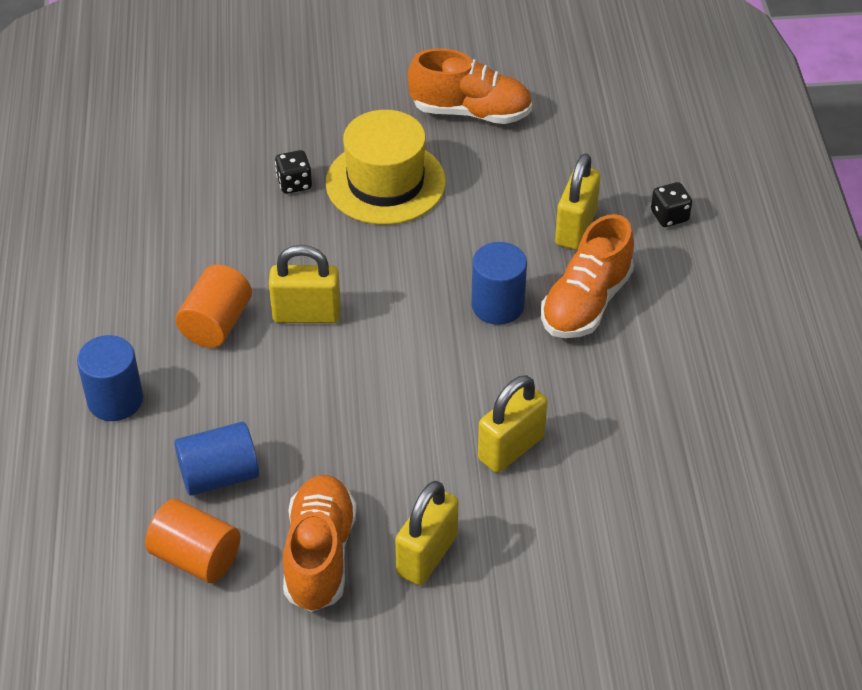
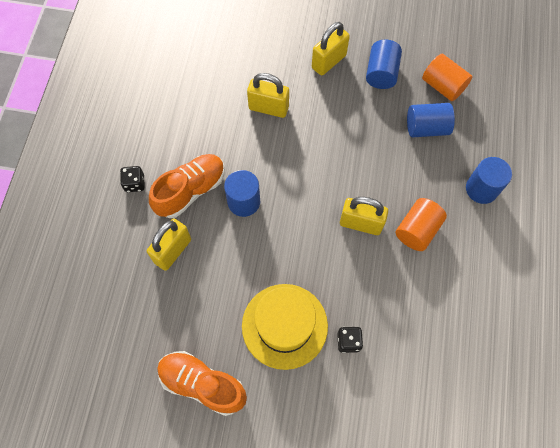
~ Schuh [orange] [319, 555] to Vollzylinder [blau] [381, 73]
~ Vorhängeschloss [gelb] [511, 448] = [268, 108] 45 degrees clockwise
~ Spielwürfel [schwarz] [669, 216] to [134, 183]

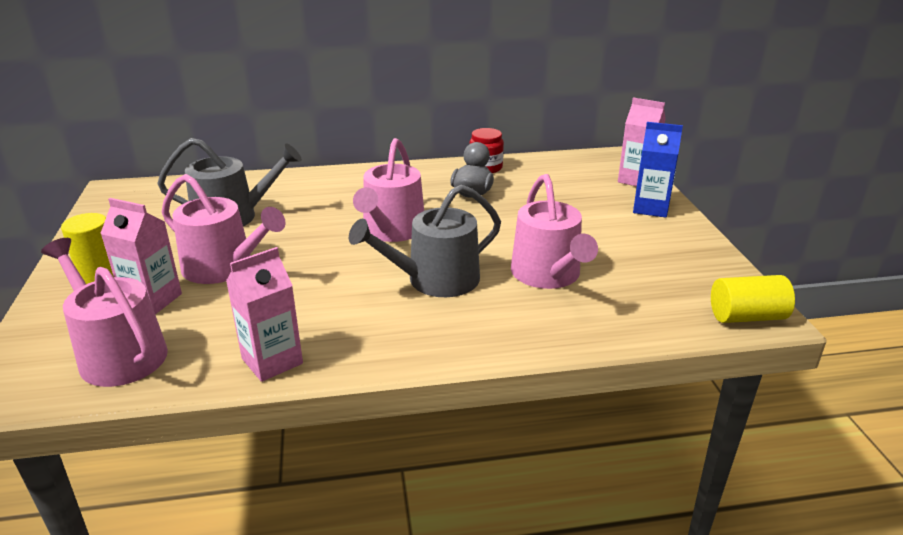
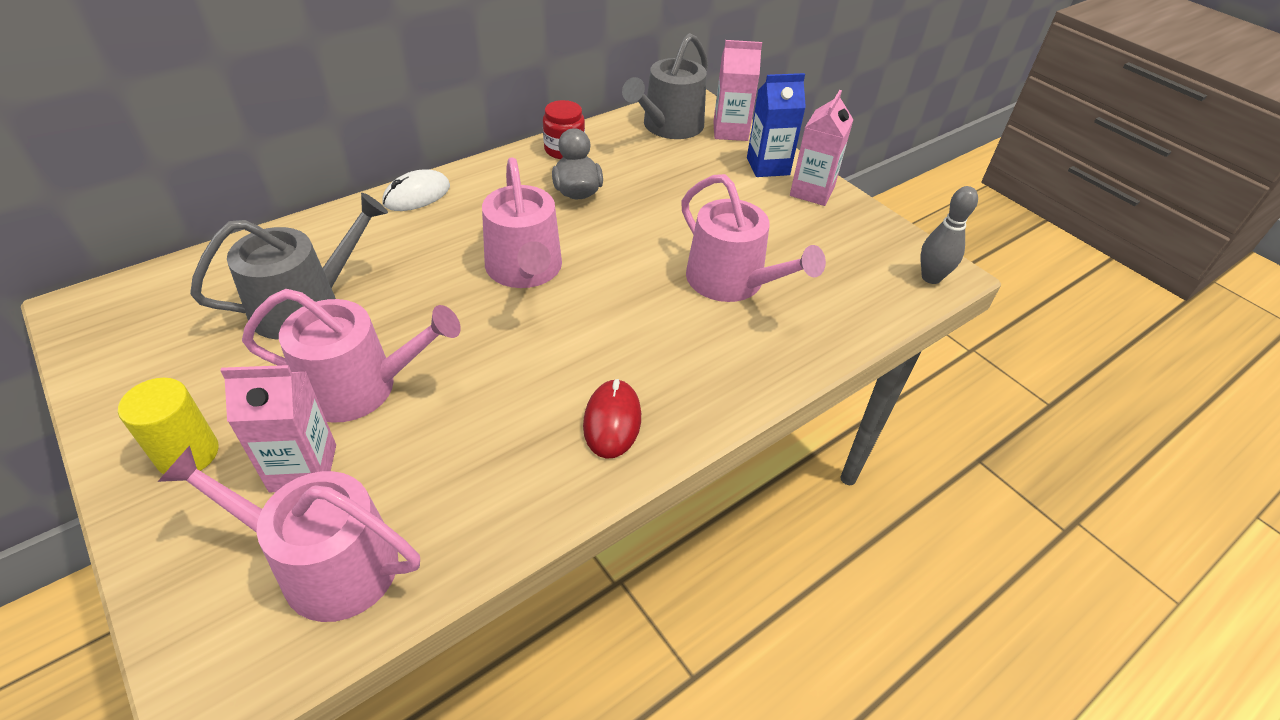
~ Getränkekarton [rosa] [272, 361] to [812, 191]
~ Gießkanne [grau] [435, 280] to [668, 127]
~ Vollzylinder [gelb] [746, 316] to Bowlingkegel [grau] [931, 277]
+ Computermaus [weiß] [417, 195]
+ Computermaus [rot] [612, 421]

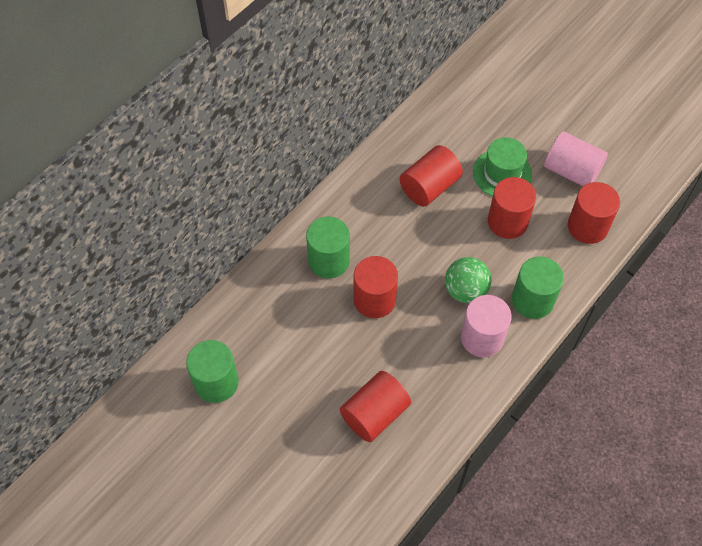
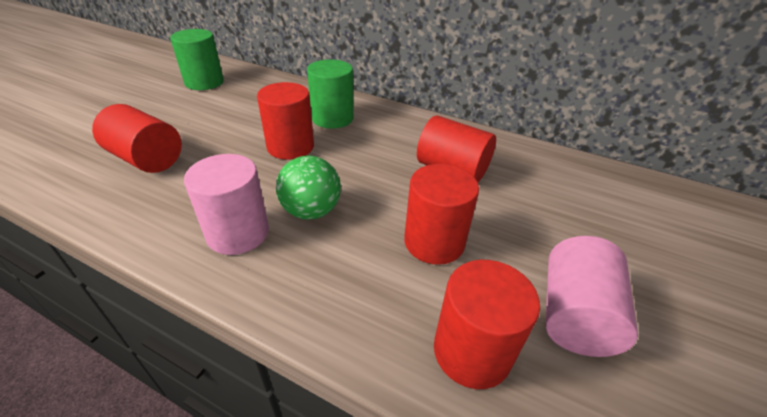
- Hut [grün] [502, 173]
- Vollzylinder [grün] [532, 300]

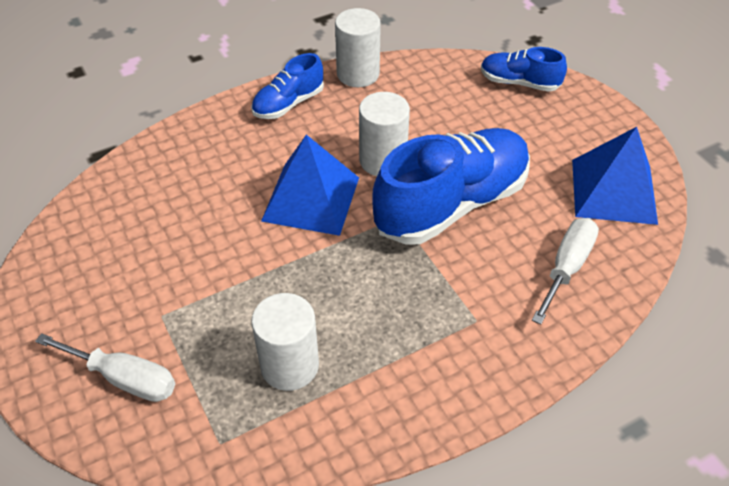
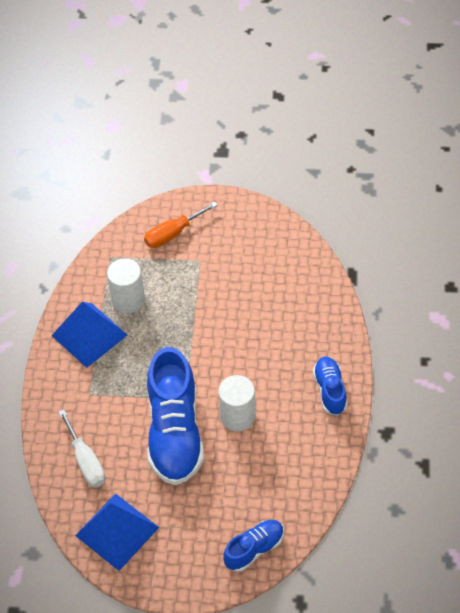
~ Schraubenzieher [weiß] [124, 378] to Schraubenzieher [orange] [173, 234]
~ Pyramide [blau] [311, 198] to [89, 335]
- Vollzylinder [weiß] [358, 74]

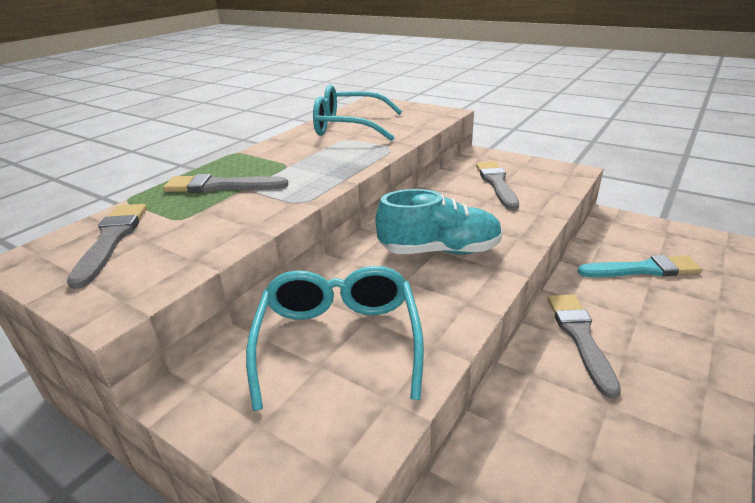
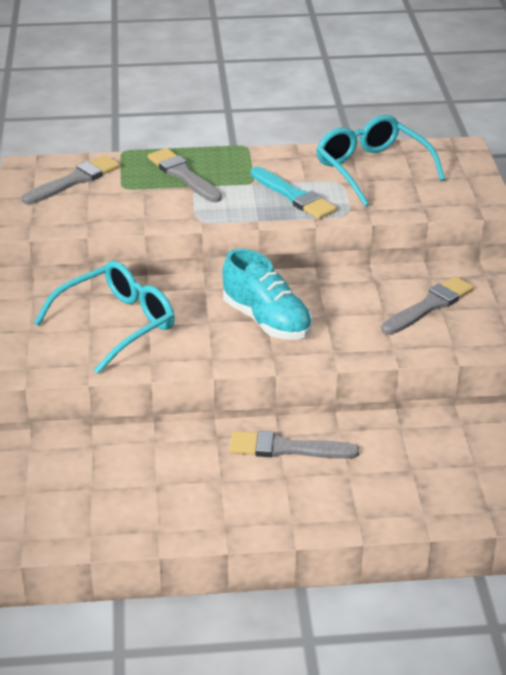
~ Pinsel [grau] [580, 337] = [286, 448] 135 degrees counterclockwise
~ Pinsel [türkis] [643, 269] to [294, 196]

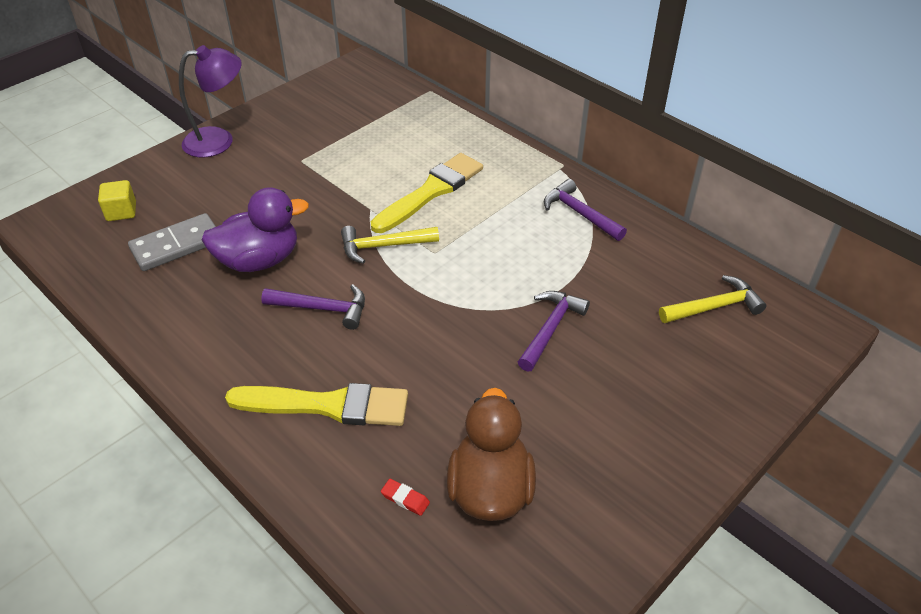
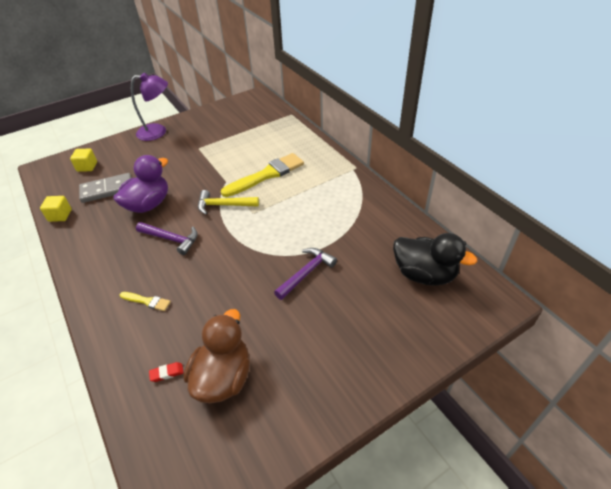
~ Ente [lila] [259, 260] = [148, 204] 45 degrees counterclockwise
~ Pinsel [gelb] [327, 405] = [147, 301] x0.47
~ Radiergummi [rot] [405, 499] = [167, 373] 60 degrees counterclockwise
- Hammer [lila] [579, 213]
~ Hammer [gelb] [714, 307] to Ente [schwarz] [424, 274]
+ Kubus [gelb] [60, 215]

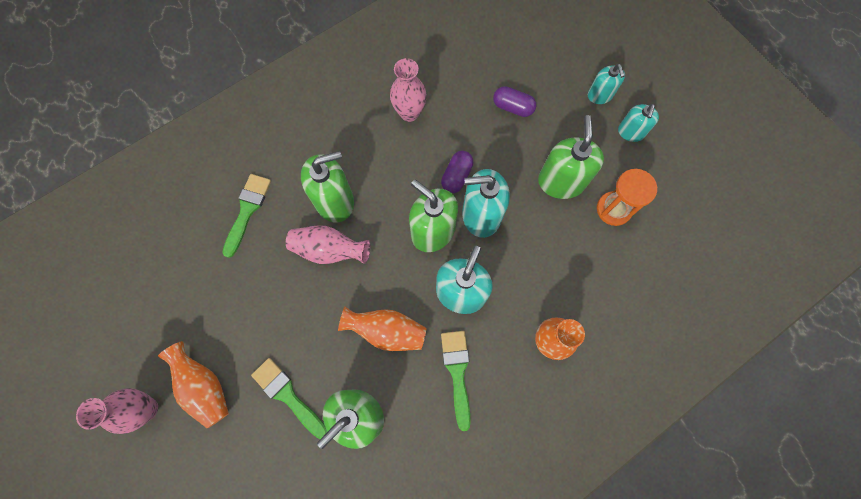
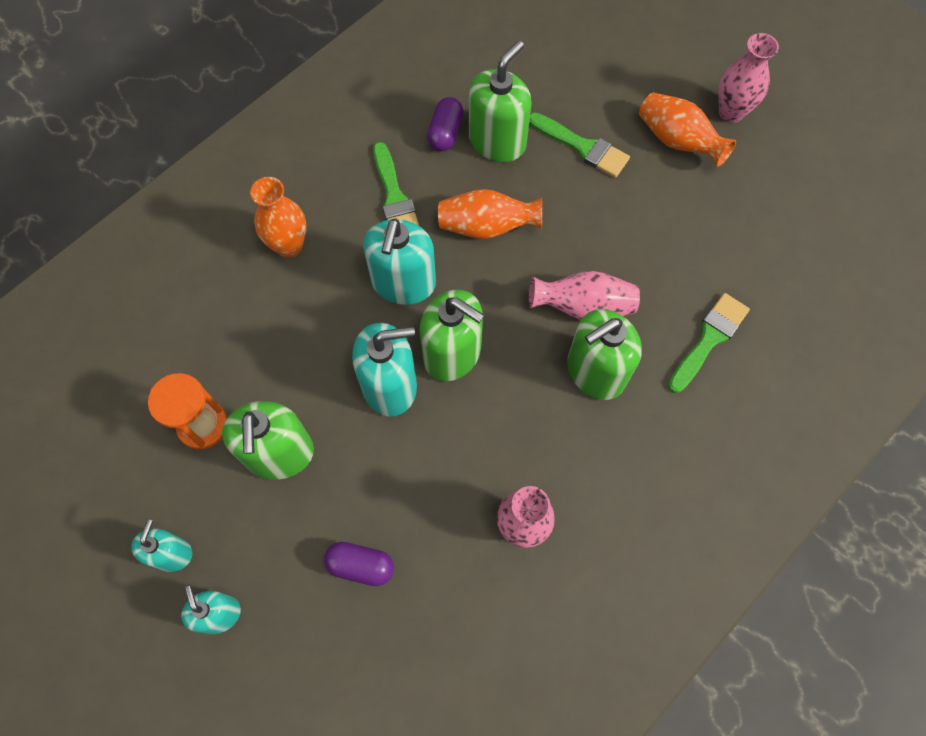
~ Pinsel [grün] [247, 210] = [709, 339] 150 degrees counterclockwise
~ Kapsel [lila] [456, 176] to [445, 133]

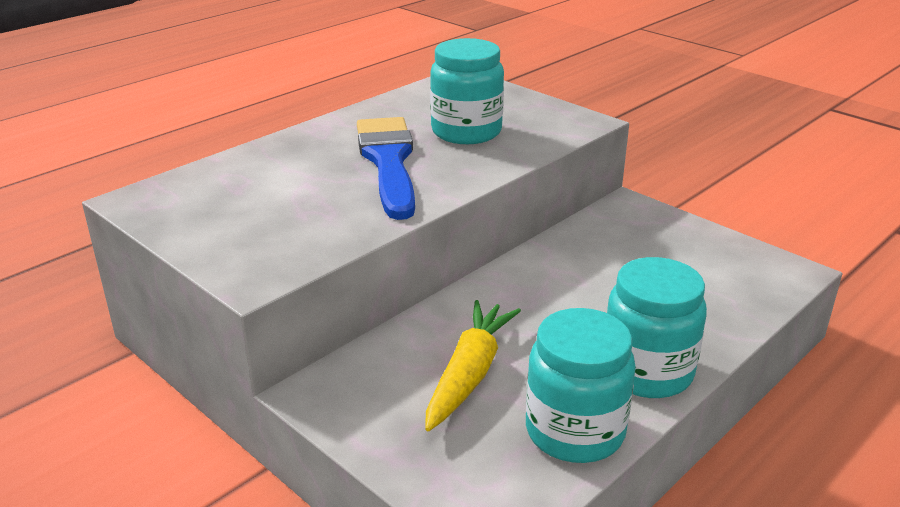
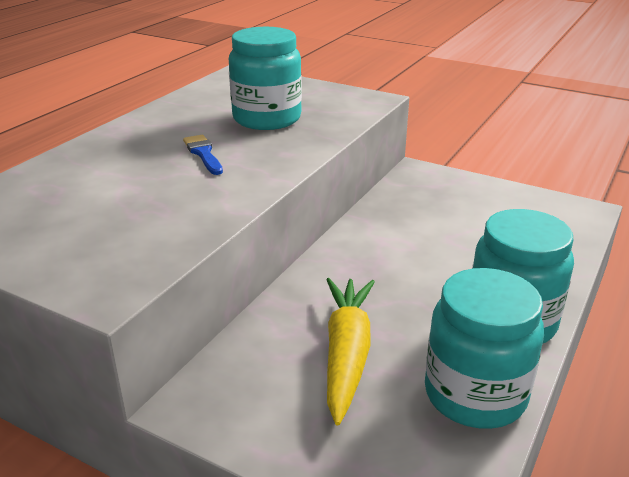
~ Pinsel [blau] [388, 162] = [203, 153] x0.43

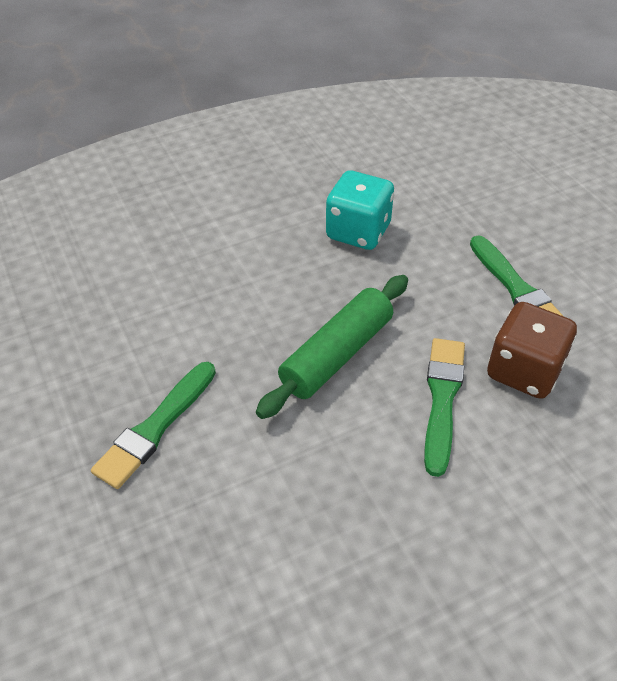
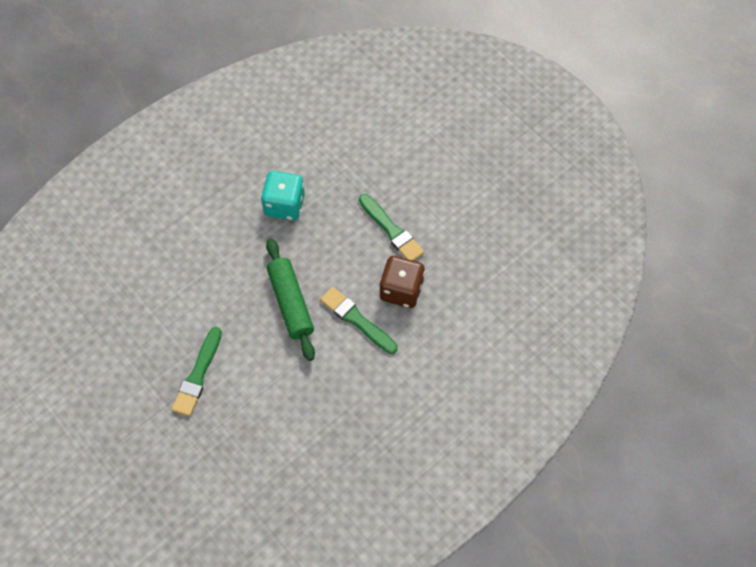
~ Nudelholz [grün] [336, 354] = [290, 303] 45 degrees counterclockwise
~ Pinsel [grün] [442, 399] = [357, 320] 45 degrees counterclockwise

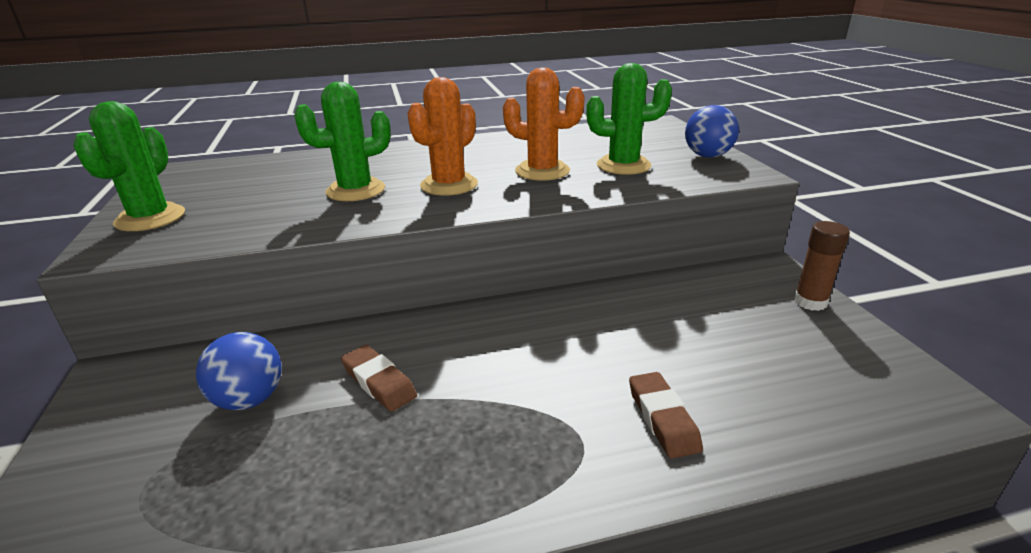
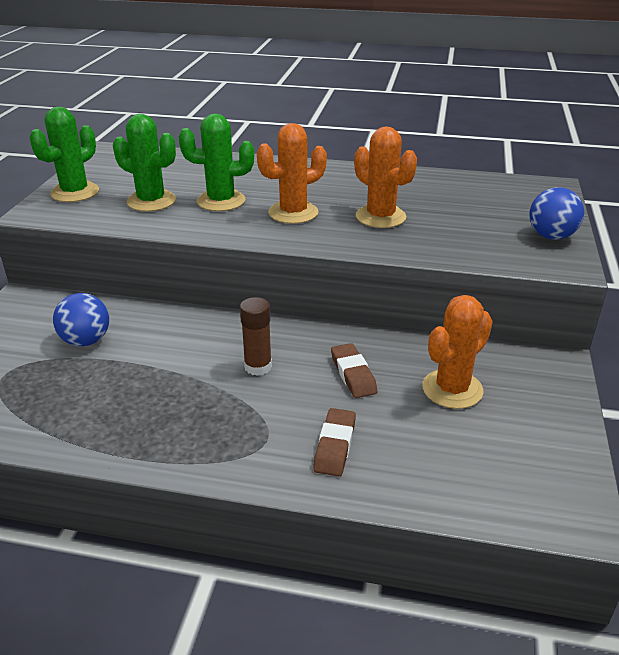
~ Radiergummi [braun] [379, 382] to [353, 374]
~ Kaktus [grün] [623, 165] to [151, 201]
~ Klebestift [braun] [810, 302] to [258, 366]
+ Kaktus [orange] [452, 389]

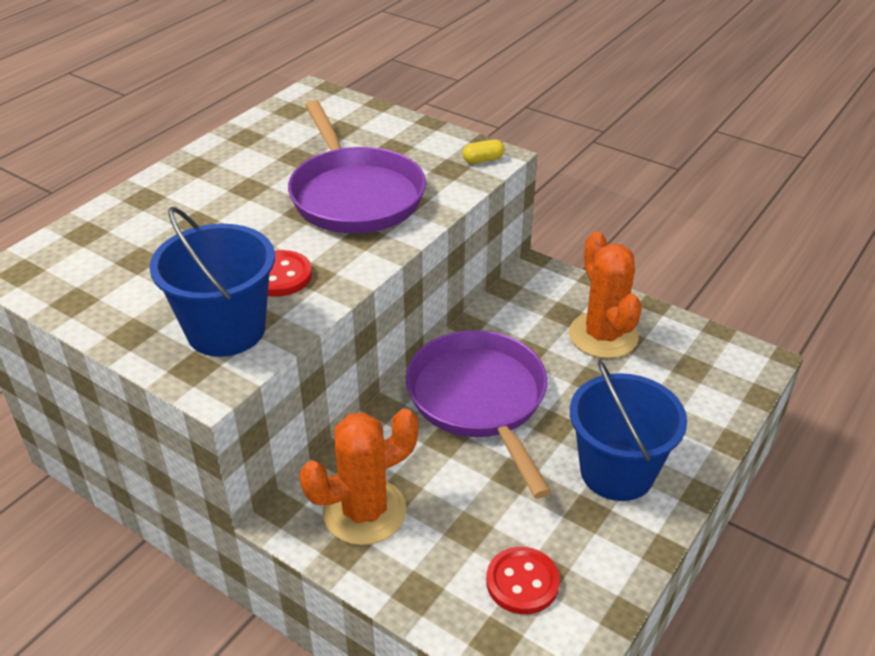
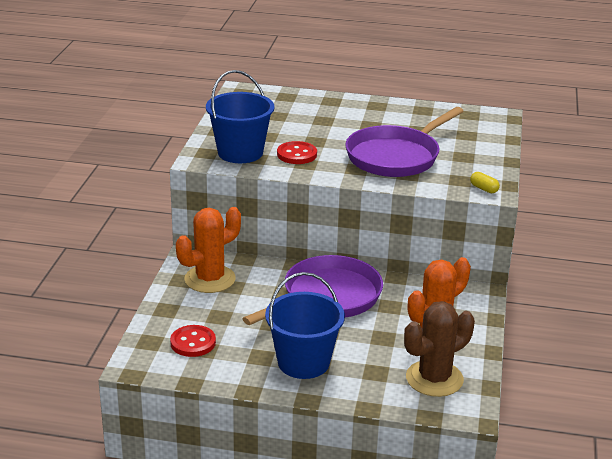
~ Kaktus [orange] [364, 512] = [210, 279] 75 degrees counterclockwise
+ Kaktus [braun] [434, 379]

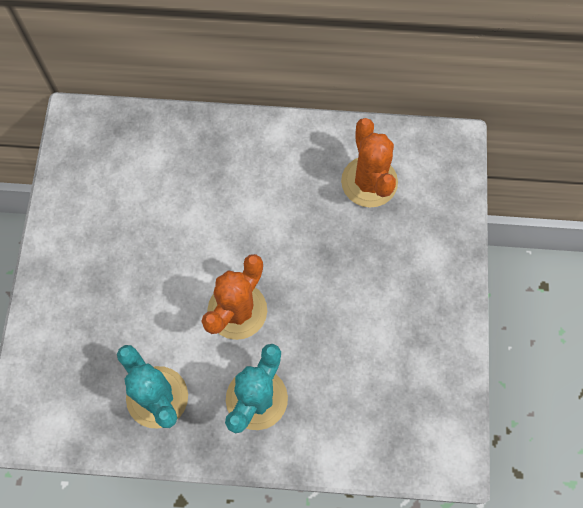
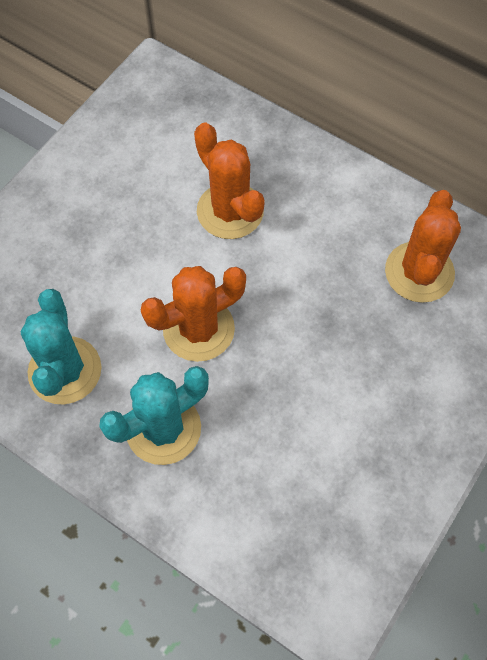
+ Kaktus [orange] [230, 211]

